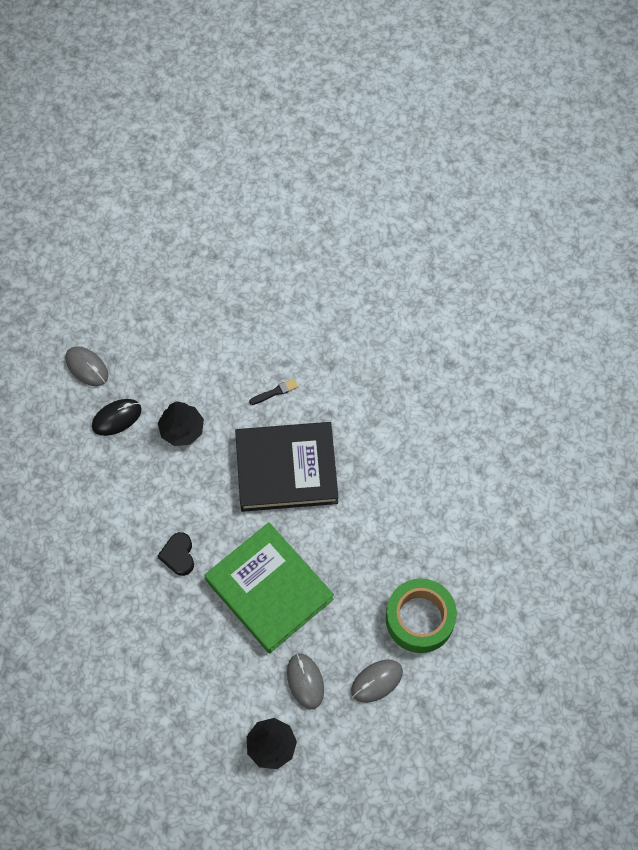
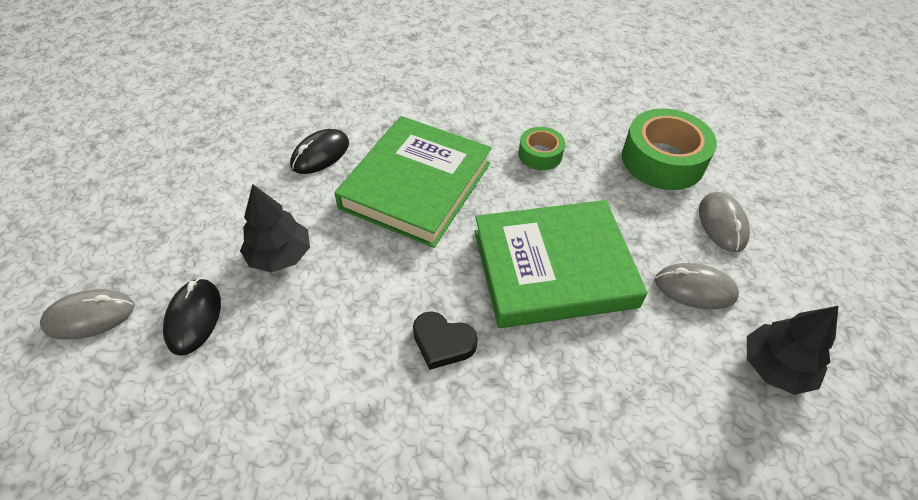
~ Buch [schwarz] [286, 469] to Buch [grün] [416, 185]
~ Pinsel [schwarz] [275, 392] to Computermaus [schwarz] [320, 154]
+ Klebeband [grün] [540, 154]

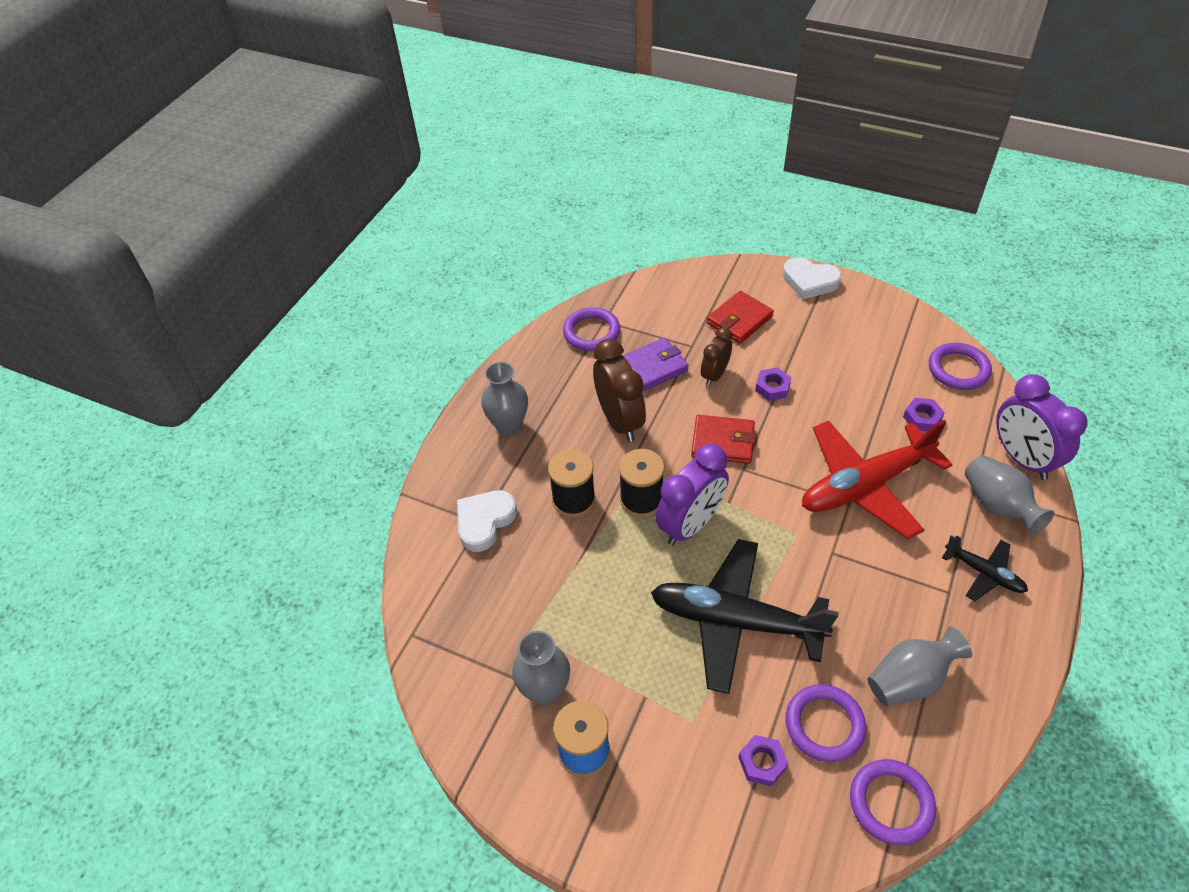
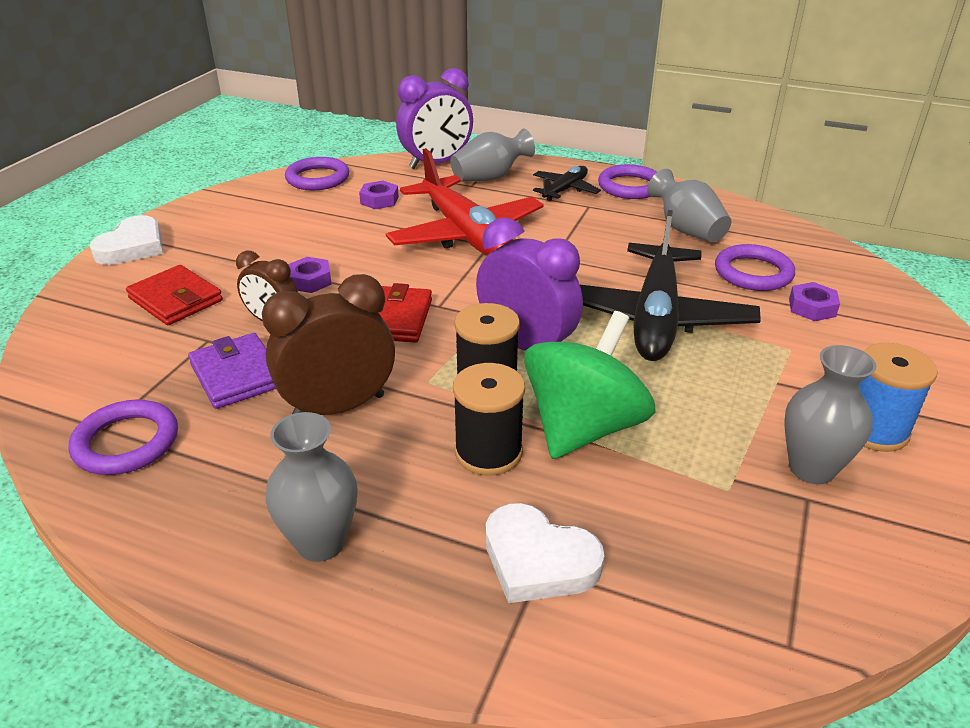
~ Ring [lila] [891, 803] to [630, 186]
+ Kreisel [grün] [583, 427]

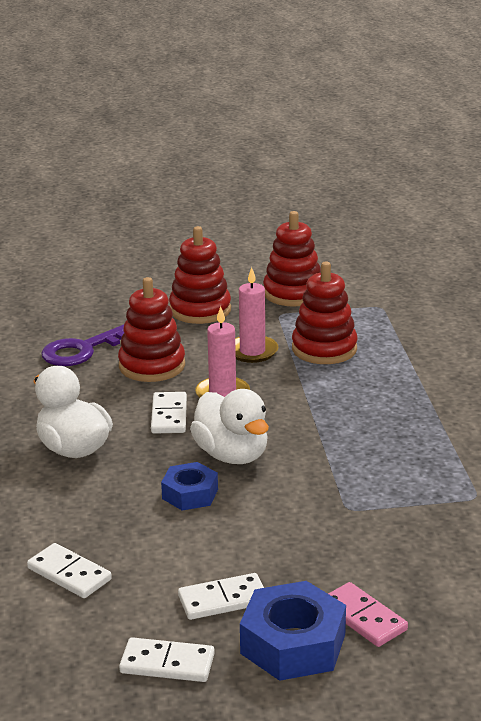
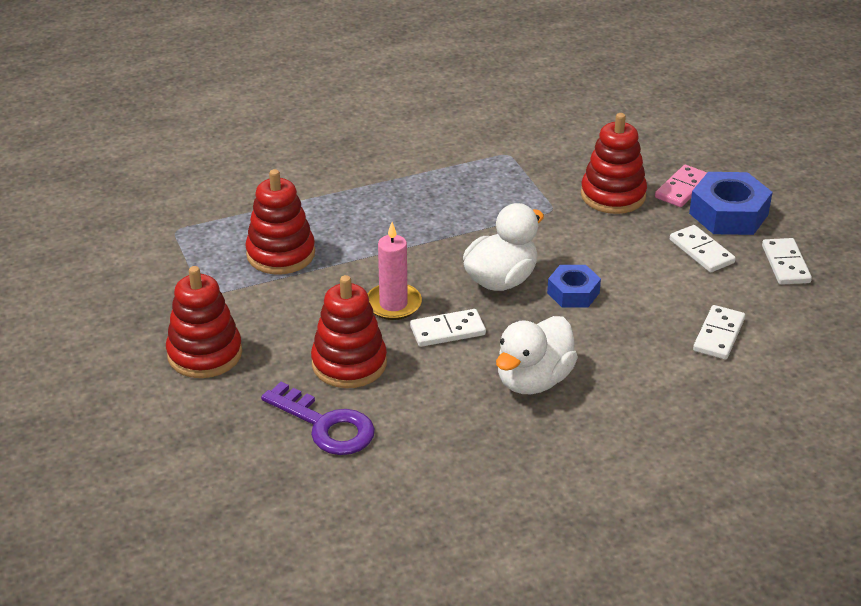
- Kerze [rosa] [252, 351]
~ Stapelspielzeug [rot] [293, 293] to [613, 195]

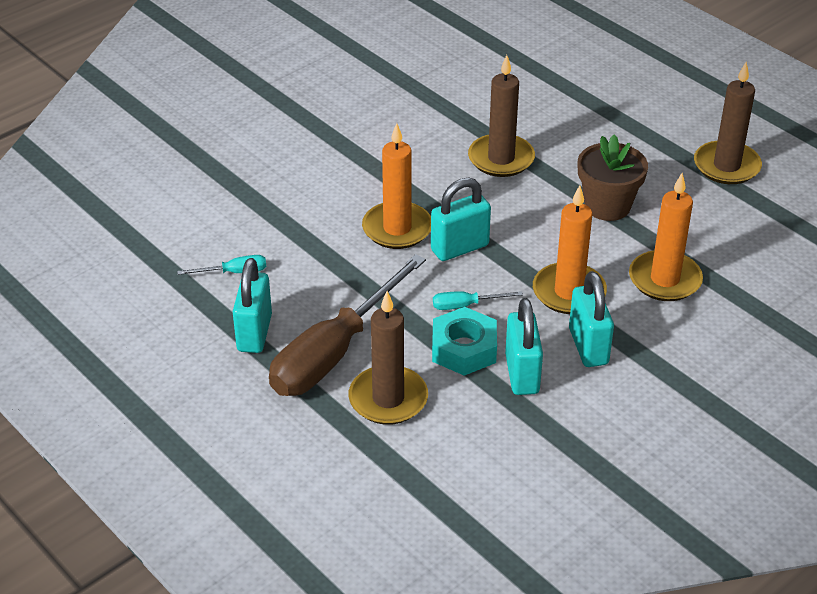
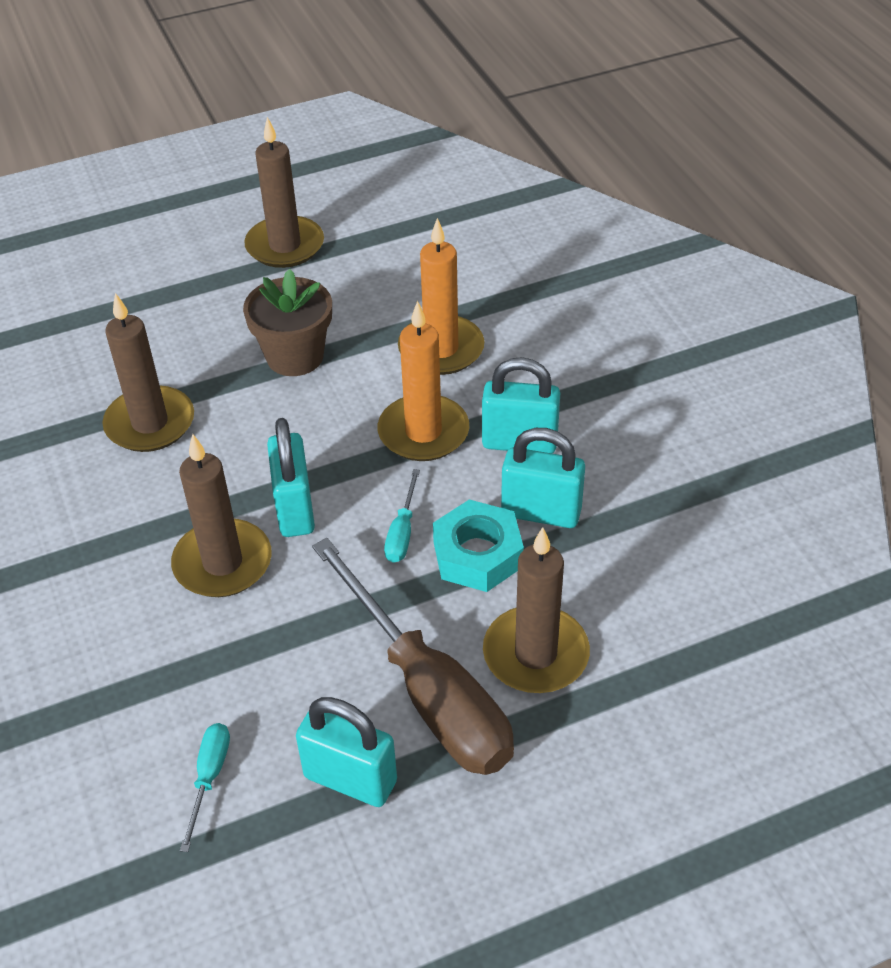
~ Kerze [orange] [397, 229] to Kerze [braun] [223, 563]

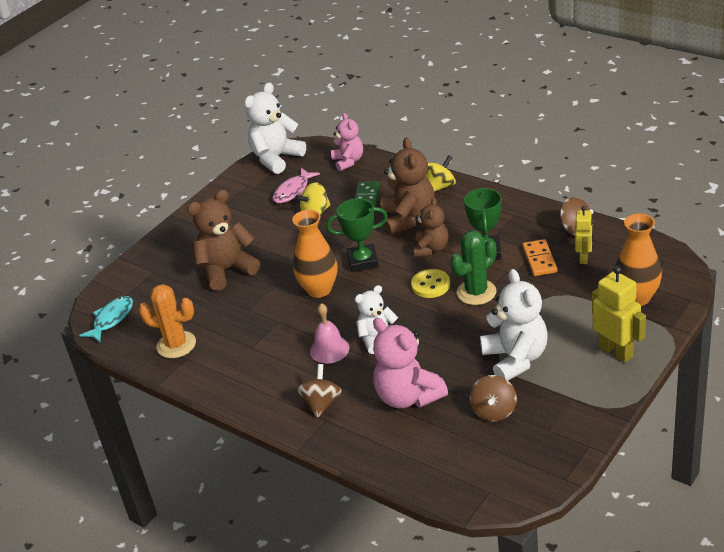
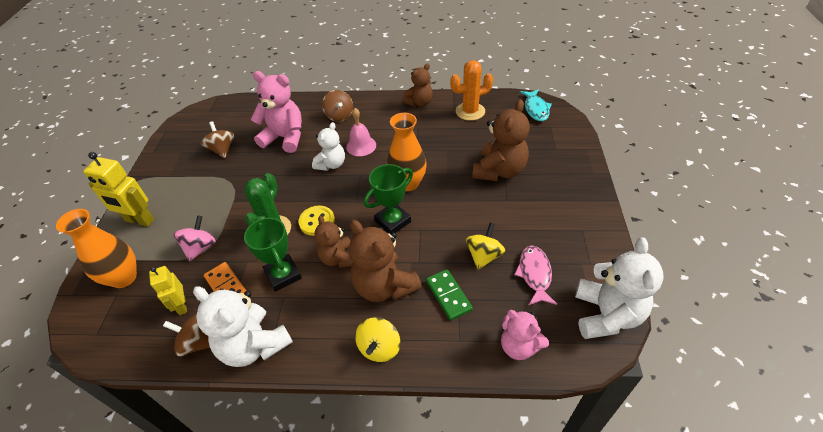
~ Teddybär [weiß] [515, 359] to [254, 345]
+ Kreisel [rosa] [200, 248]
+ Teddybär [braun] [419, 102]

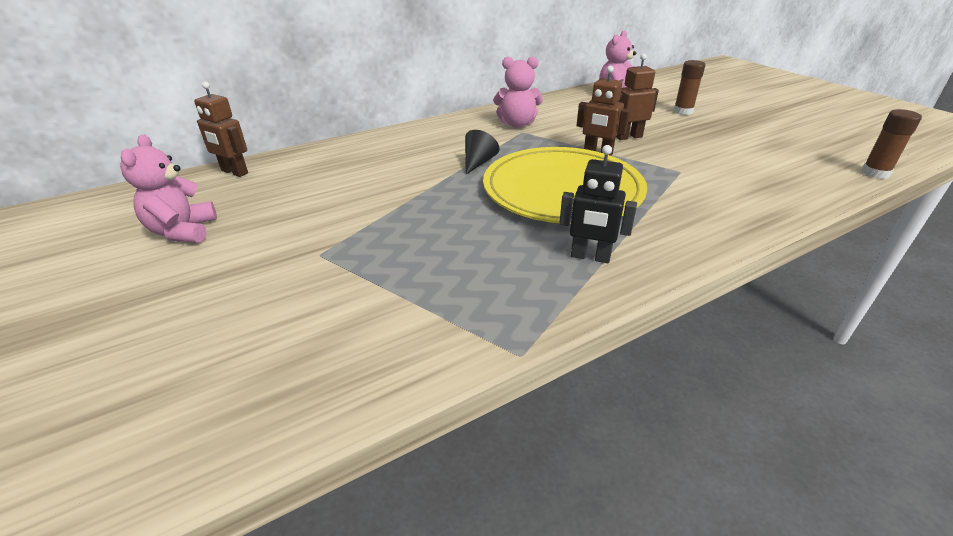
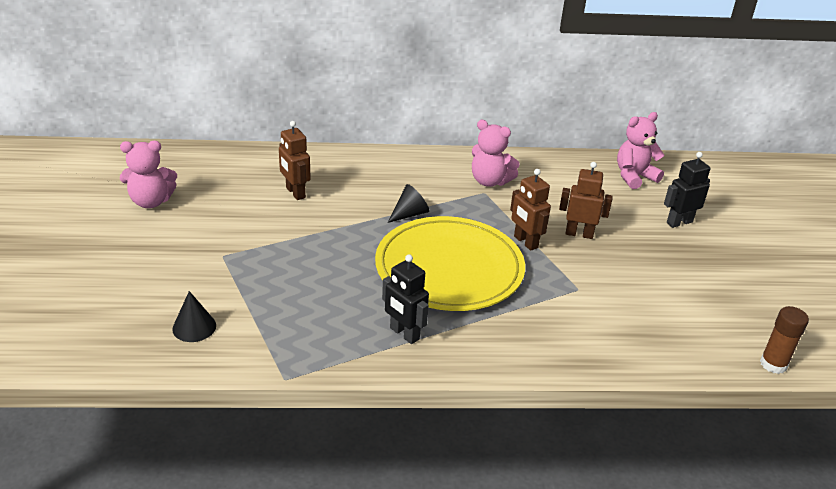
~ Teddybär [rosa] [183, 231] = [151, 201] 120 degrees counterclockwise
~ Roboter [braun] [234, 172] to [295, 193]
~ Klebestift [braun] [683, 111] to Roboter [schwarz] [679, 222]
+ Kegel [schwarz] [194, 327]

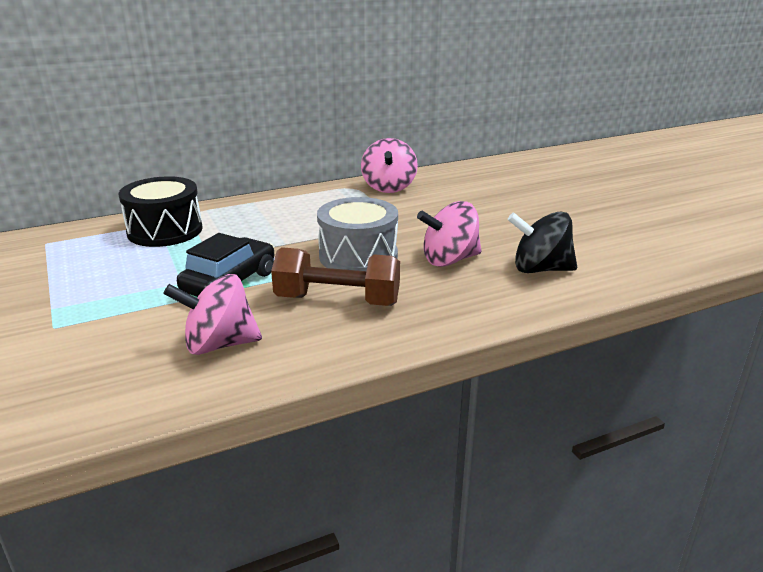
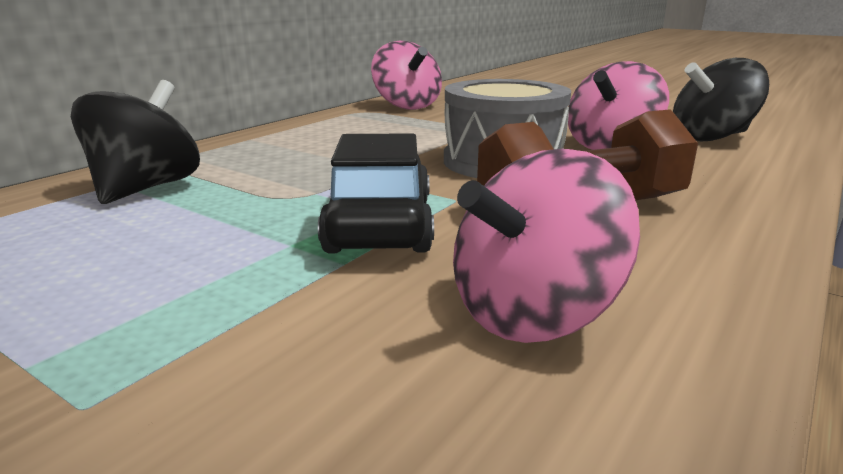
~ Trommel [schwarz] [165, 230] to Kreisel [schwarz] [146, 188]

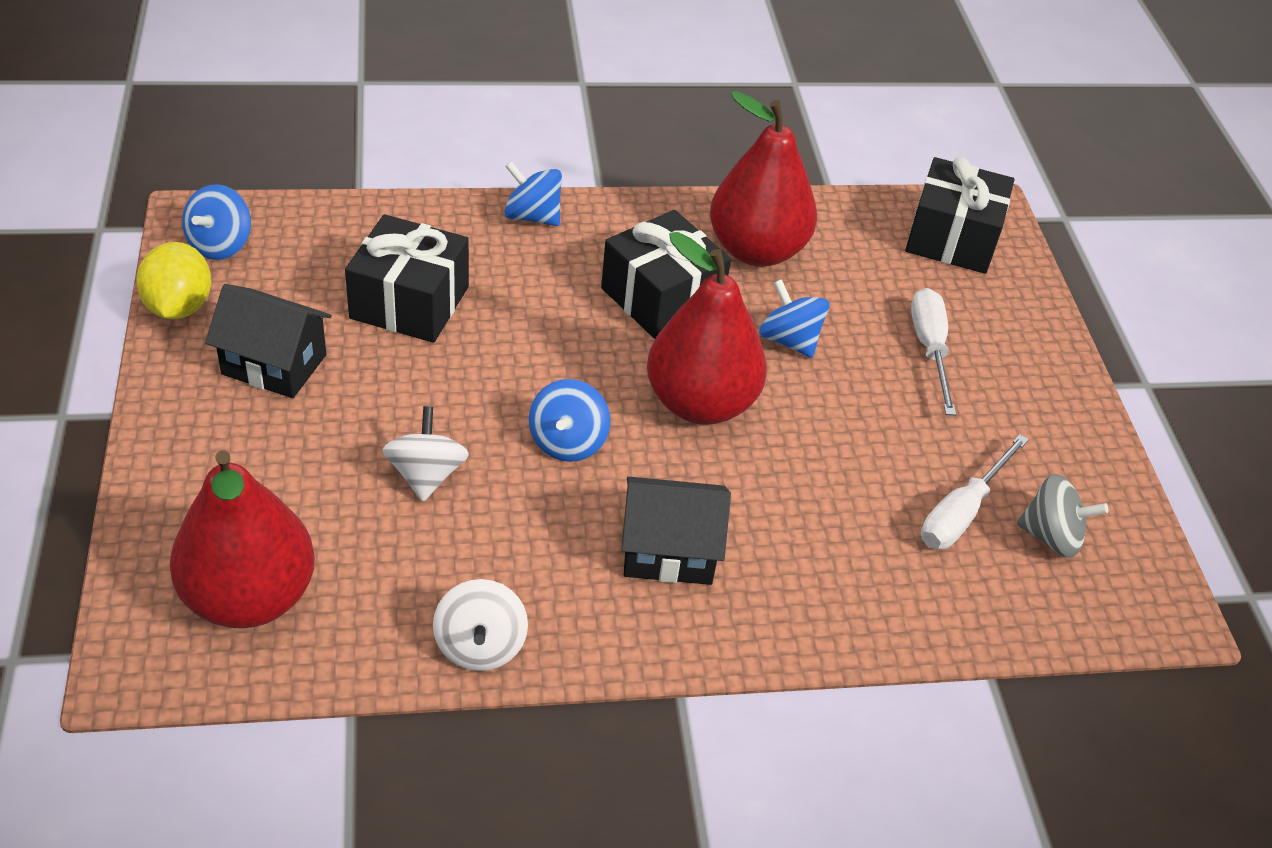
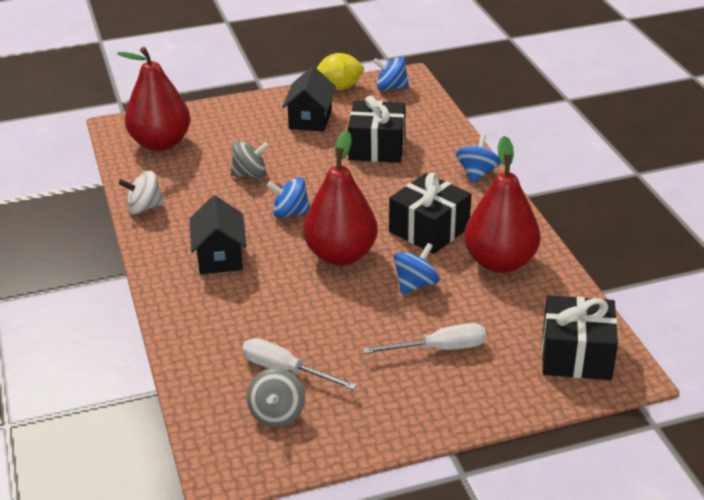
~ Kreisel [weiß] [426, 475] to Kreisel [grau] [250, 174]

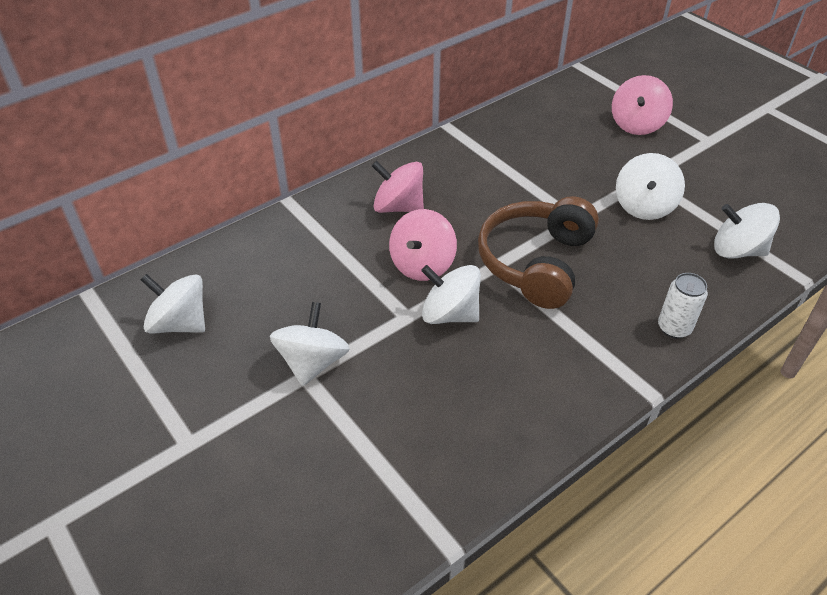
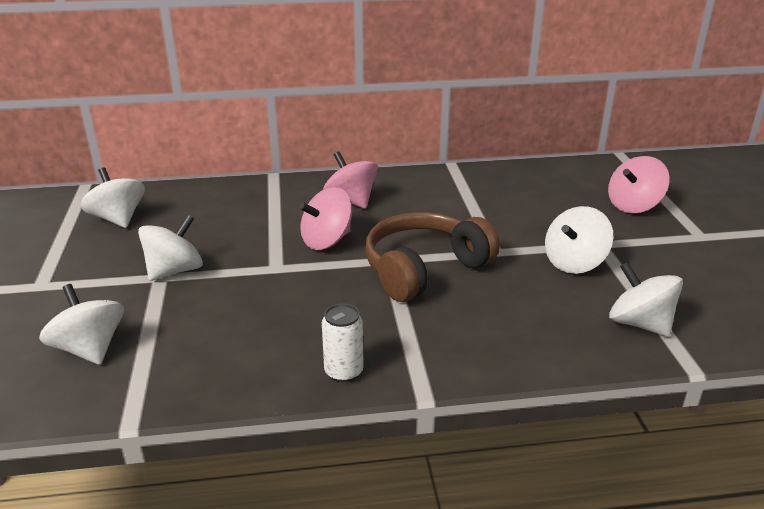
~ Kreisel [weiß] [450, 314] to [90, 349]
~ Dose [weiß] [674, 328] to [343, 371]

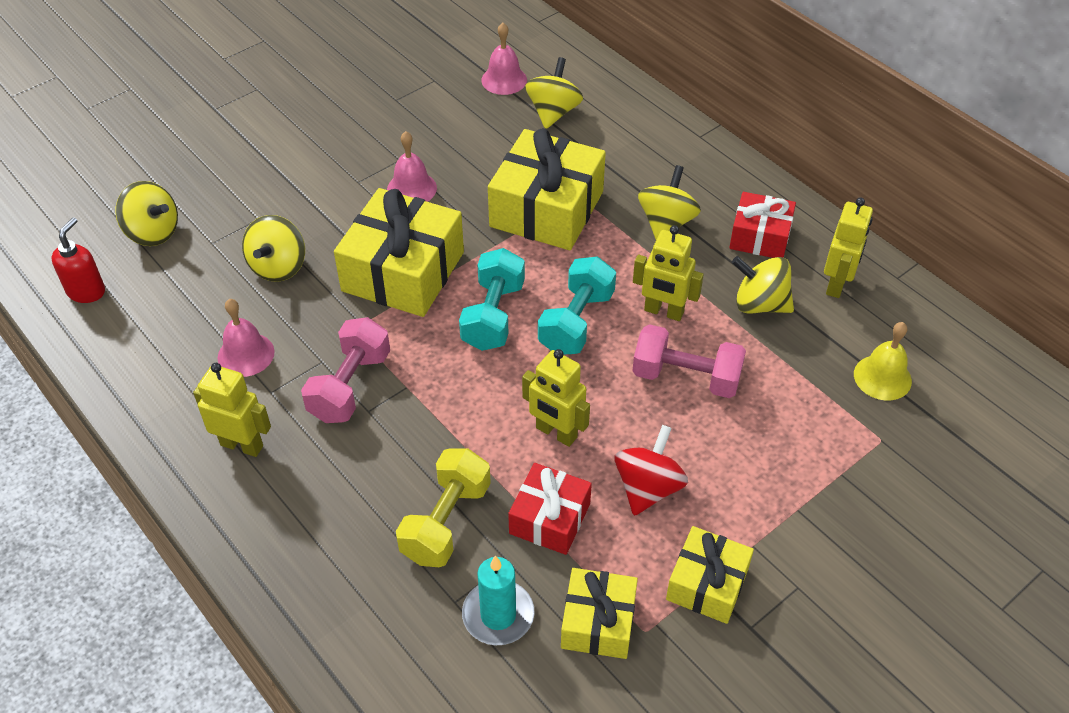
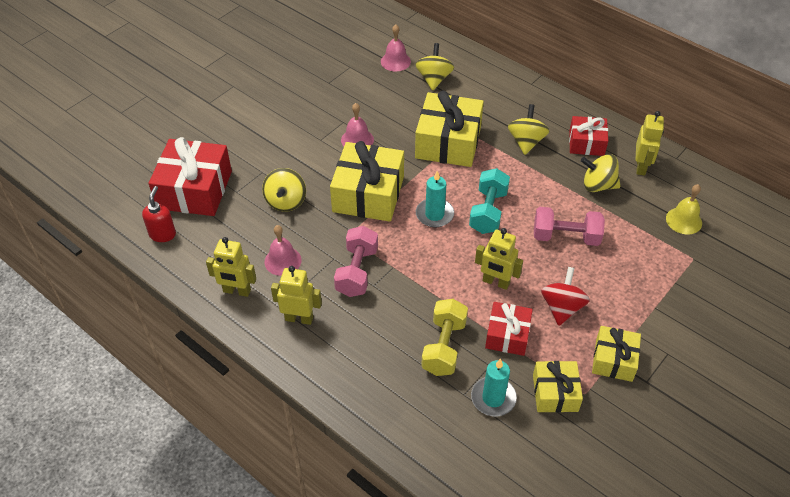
~ Kreisel [gelb] [153, 232] to Geschenk [rot] [194, 190]
~ Hantel [türkis] [493, 315] to Kerze [türkis] [434, 214]
~ Roboter [gelb] [663, 312] to [237, 291]

